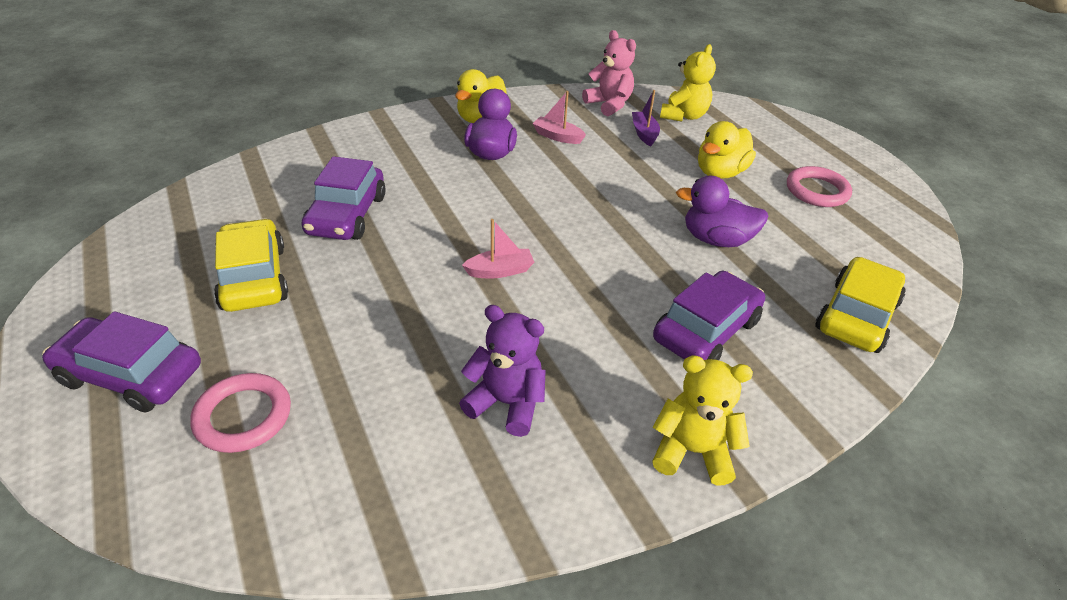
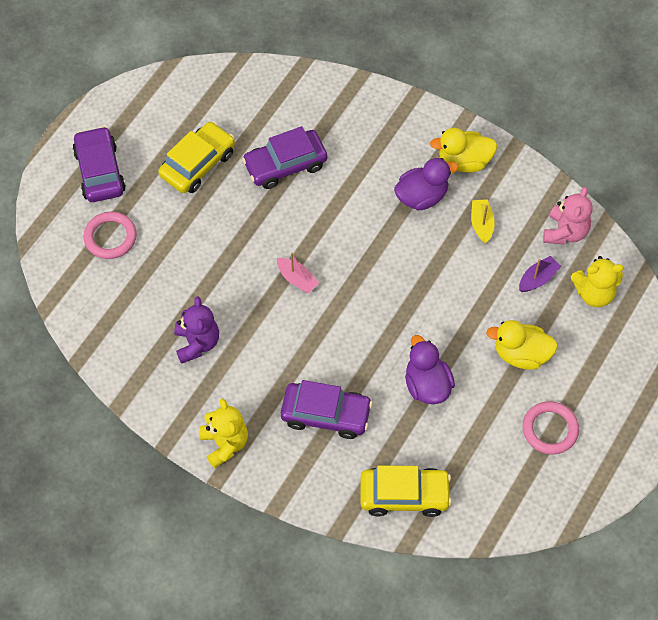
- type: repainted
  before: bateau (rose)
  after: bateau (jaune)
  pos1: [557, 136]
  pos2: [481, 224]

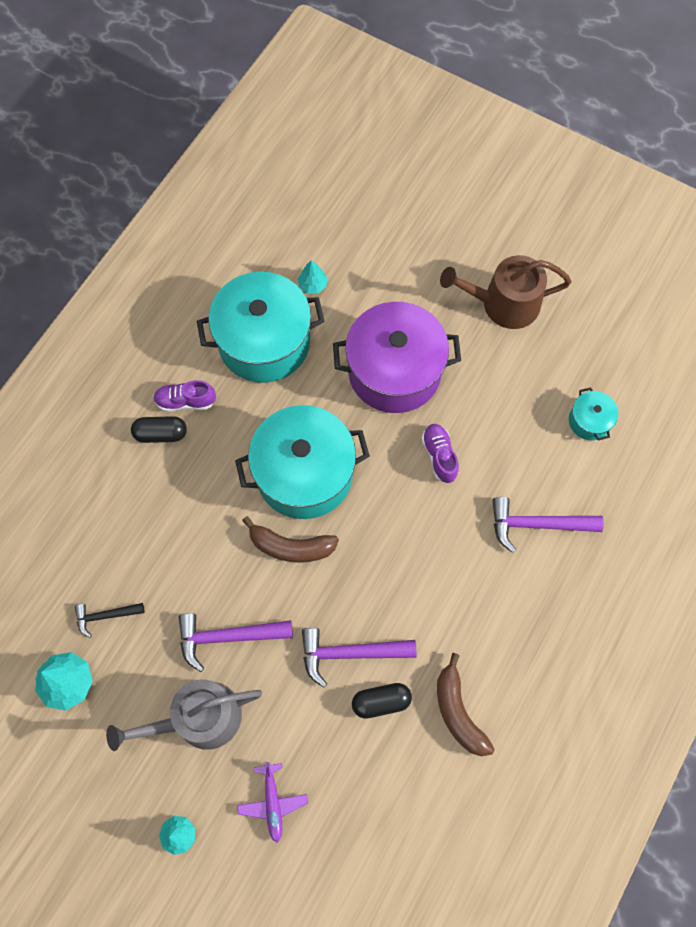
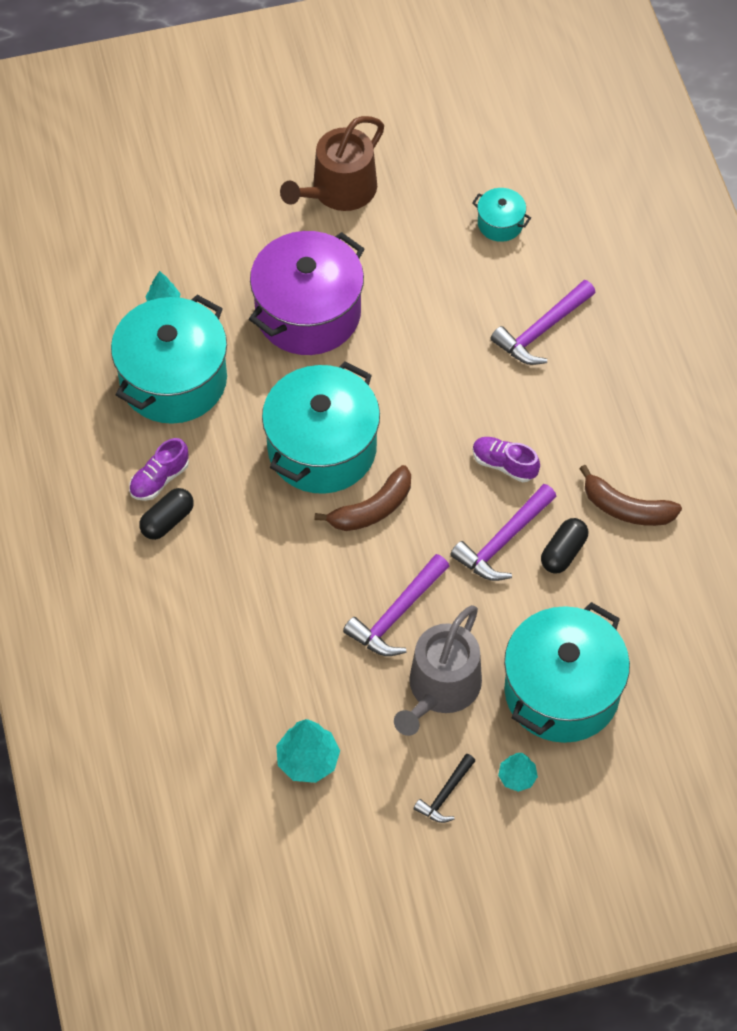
- type: shifted
  before: marteau (noir)
  pos1: [105, 616]
  pos2: [445, 794]
- type: shifted
  before: chaussure (violet)
  pos1: [439, 456]
  pos2: [504, 464]
- type: swapped
  before: avion (violet)
  after: marmite (turquoise)
  pos1: [273, 802]
  pos2: [561, 691]

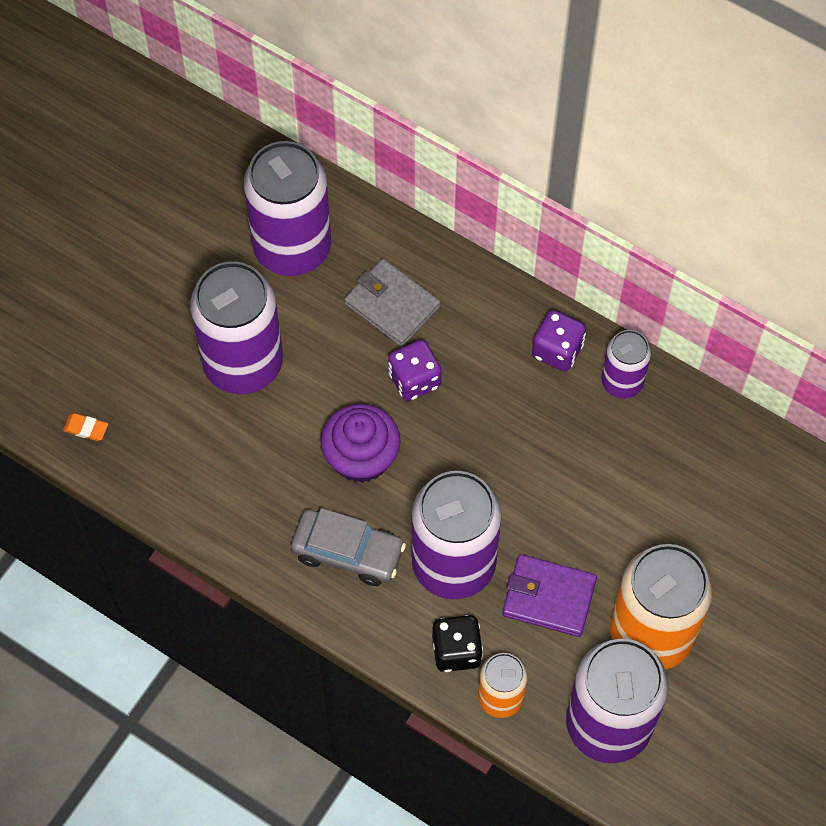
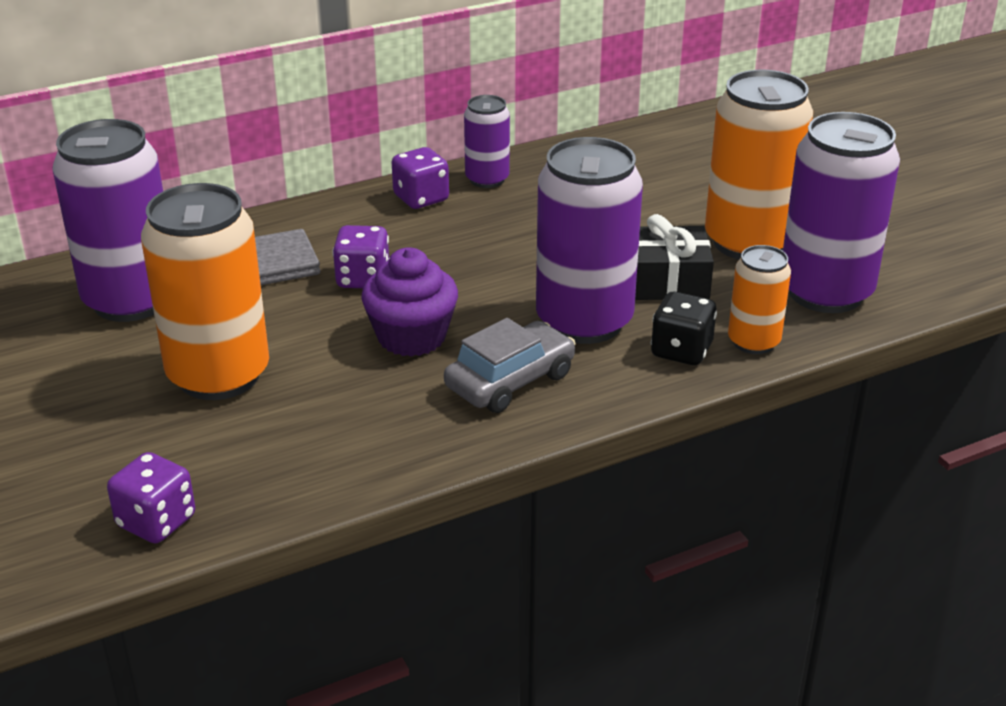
- type: swapped
  before: gomme (orange)
  after: dé (violet)
  pos1: [86, 428]
  pos2: [156, 522]
- type: swapped
  before: portefeuille (violet)
  after: cadeau (noir)
  pos1: [549, 597]
  pos2: [667, 281]
- type: repainted
  before: canette (violet)
  after: canette (orange)
  pos1: [243, 363]
  pos2: [219, 375]

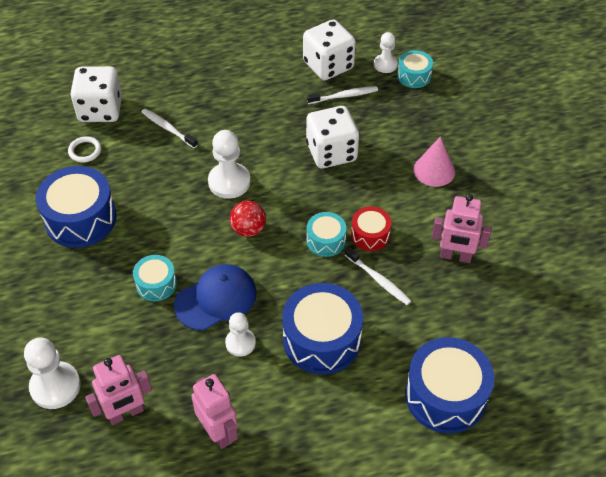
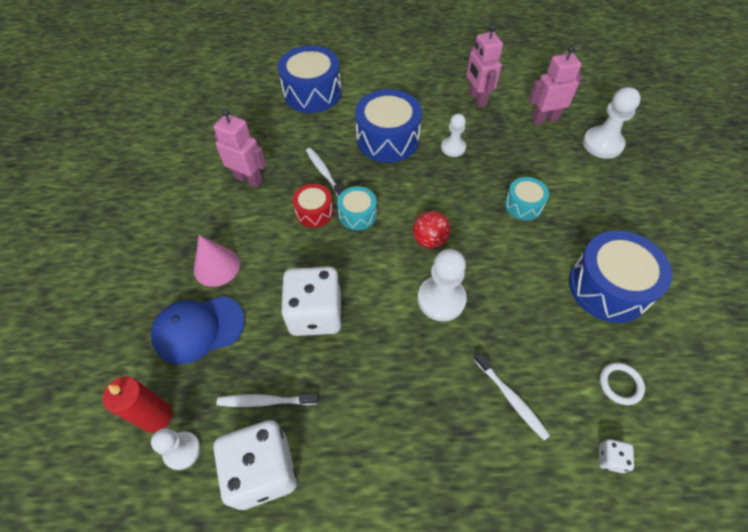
- type: shifted
  before: casquette (bleu)
  pos1: [216, 299]
  pos2: [198, 329]
- type: swapped
  before: tambour (turquoise)
  after: bougie (rouge)
  pos1: [414, 76]
  pos2: [156, 416]
- type: scaled
  before: dé (blanc)
  pos1: [100, 110]
  pos2: [610, 458]
  scale: 0.41

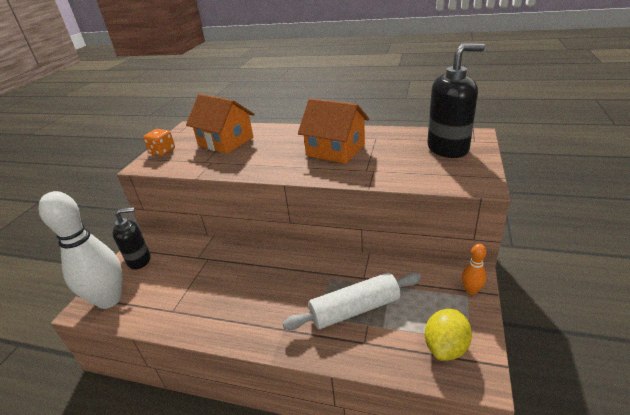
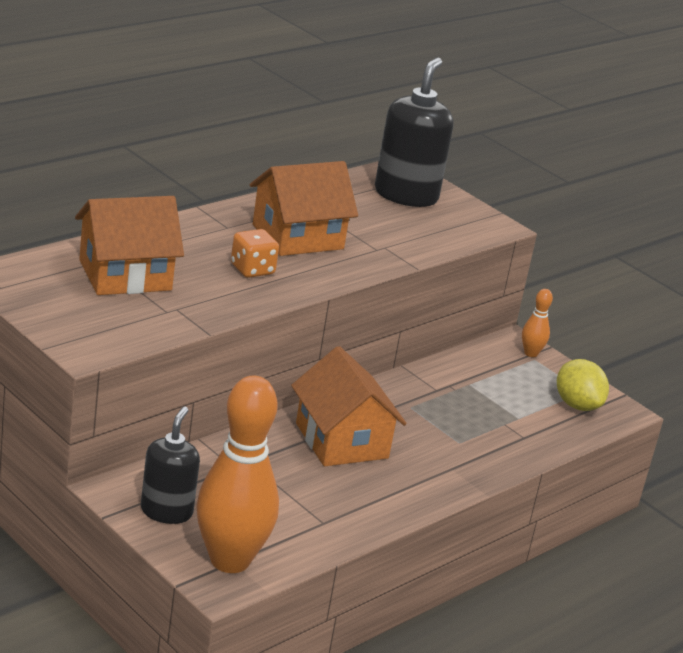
- type: gone
  before: rouleau à pâtisserie (blanc)
  pos1: [355, 309]
- type: new
  after: maison (orange)
  pos2: [341, 441]
- type: shifted
  before: dé (orange)
  pos1: [162, 151]
  pos2: [252, 269]
- type: repainted
  before: quille (blanc)
  after: quille (orange)
  pos1: [109, 299]
  pos2: [230, 560]

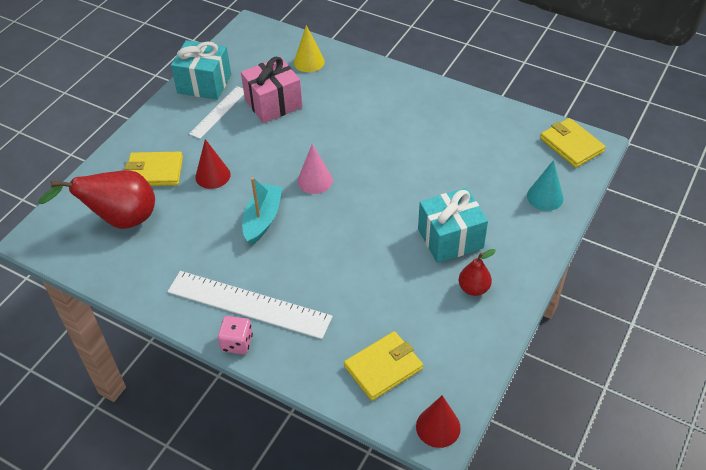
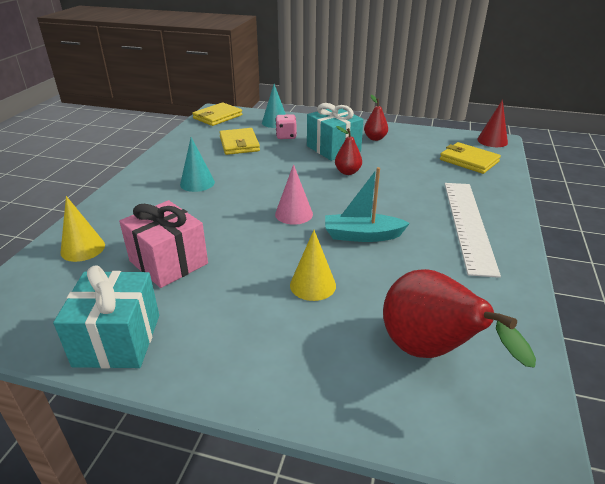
- type: gone
  before: règle (blanc)
  pos1: [219, 112]
- type: new
  after: cône (turquoise)
  pos2: [197, 183]
- type: new
  after: poire (rouge)
  pos2: [347, 172]
- type: shifted
  before: portefeuille (jaune)
  pos1: [154, 171]
  pos2: [239, 144]
- type: shifted
  before: dé (rose)
  pos1: [237, 343]
  pos2: [286, 136]
- type: repainted
  before: cône (rouge)
  after: cône (jaune)
  pos1: [212, 175]
  pos2: [313, 285]

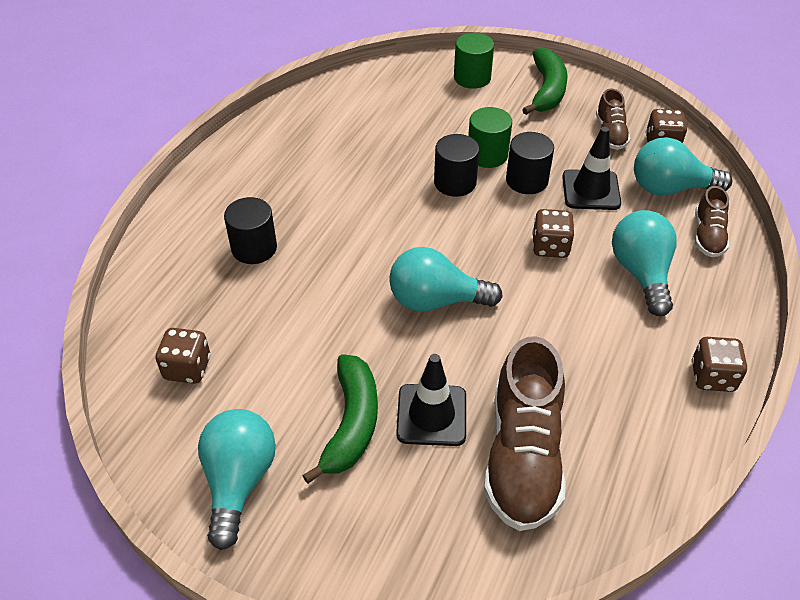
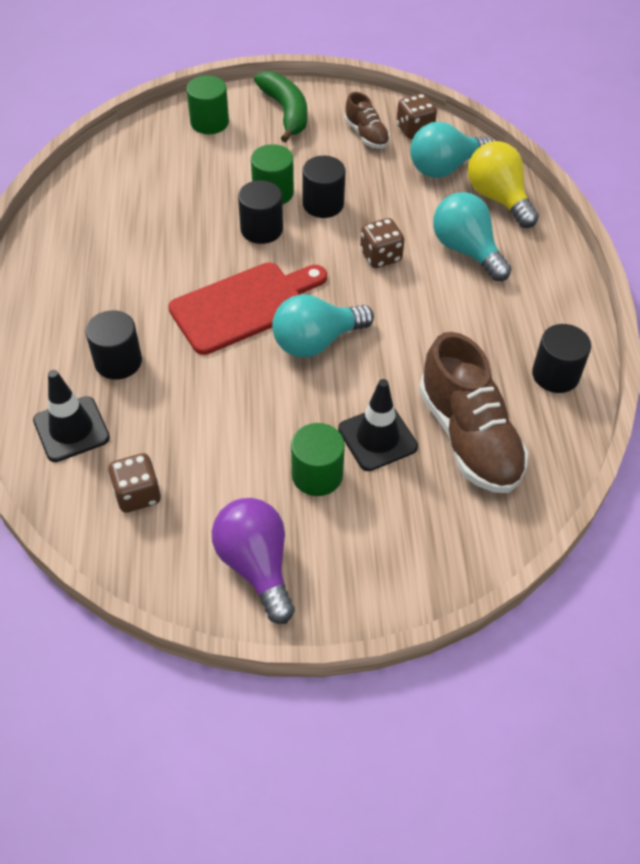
- type: gone
  before: dé (marron)
  pos1: [712, 377]
- type: new
  after: planche à découper (rouge)
  pos2: [244, 306]
- type: new
  after: cylindre (noir)
  pos2: [555, 375]
- type: shifted
  before: cône de chantier (noir)
  pos1: [591, 190]
  pos2: [71, 429]
- type: swapped
  before: banane (vert)
  after: cylindre (vert)
  pos1: [351, 424]
  pos2: [317, 475]
- type: swapped
  before: chaussure (marron)
  after: ampoule (jaune)
  pos1: [708, 236]
  pos2: [498, 198]
- type: repainted
  before: ampoule (turquoise)
  after: ampoule (violet)
  pos1: [239, 481]
  pos2: [256, 565]

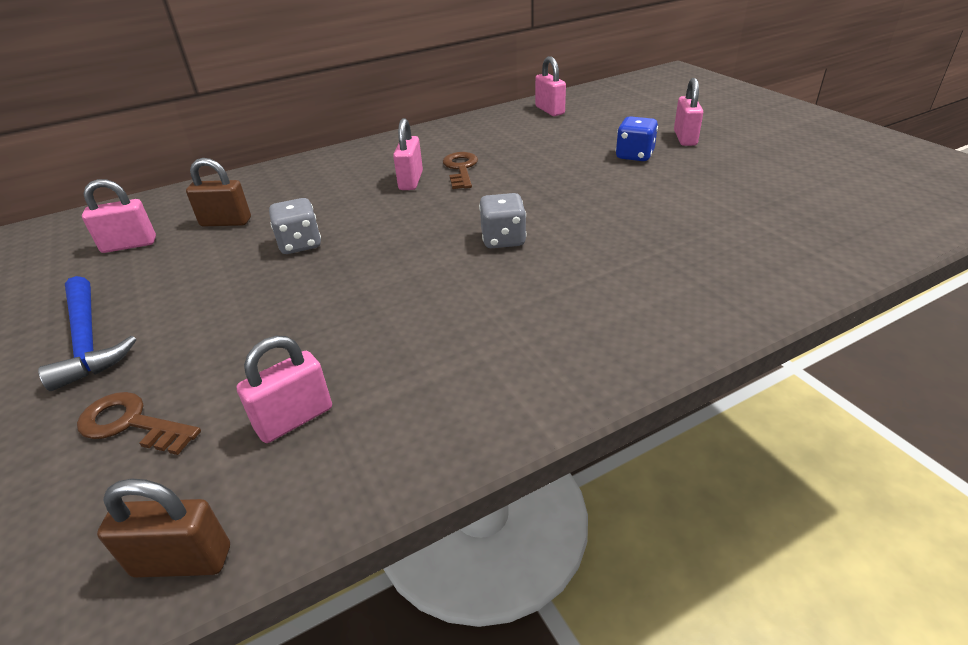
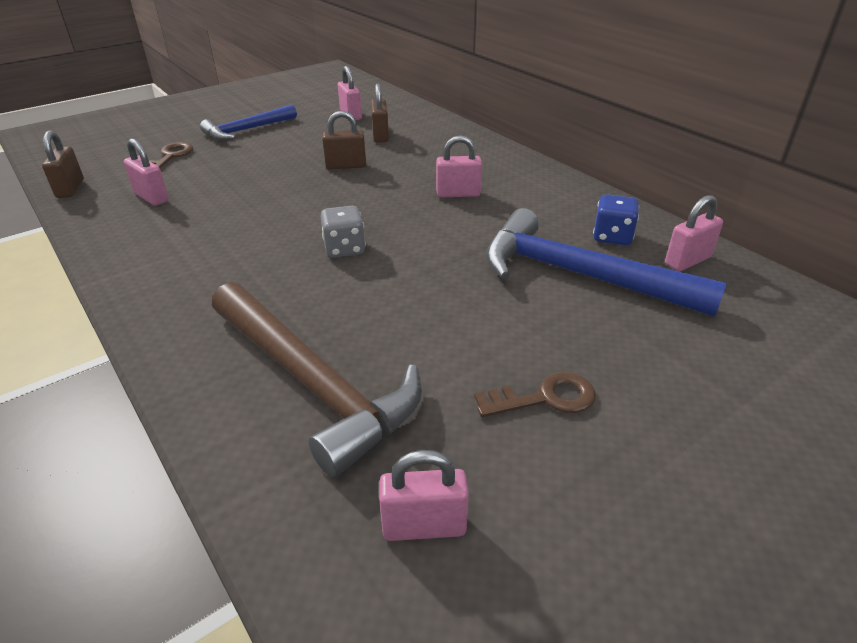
- type: new
  after: marteau (marron)
  pos2: [312, 384]
- type: new
  after: marteau (bleu)
  pos2: [579, 275]
- type: shifted
  before: clé (marron)
  pos1: [461, 169]
  pos2: [545, 398]
- type: shifted
  before: dé (bleu)
  pos1: [634, 155]
  pos2: [612, 237]
- type: shifted
  before: cadenas (rose)
  pos1: [685, 138]
  pos2: [424, 526]
- type: swapped
  before: dé (gris)
  after: cadenas (marron)
  pos1: [300, 244]
  pos2: [346, 166]

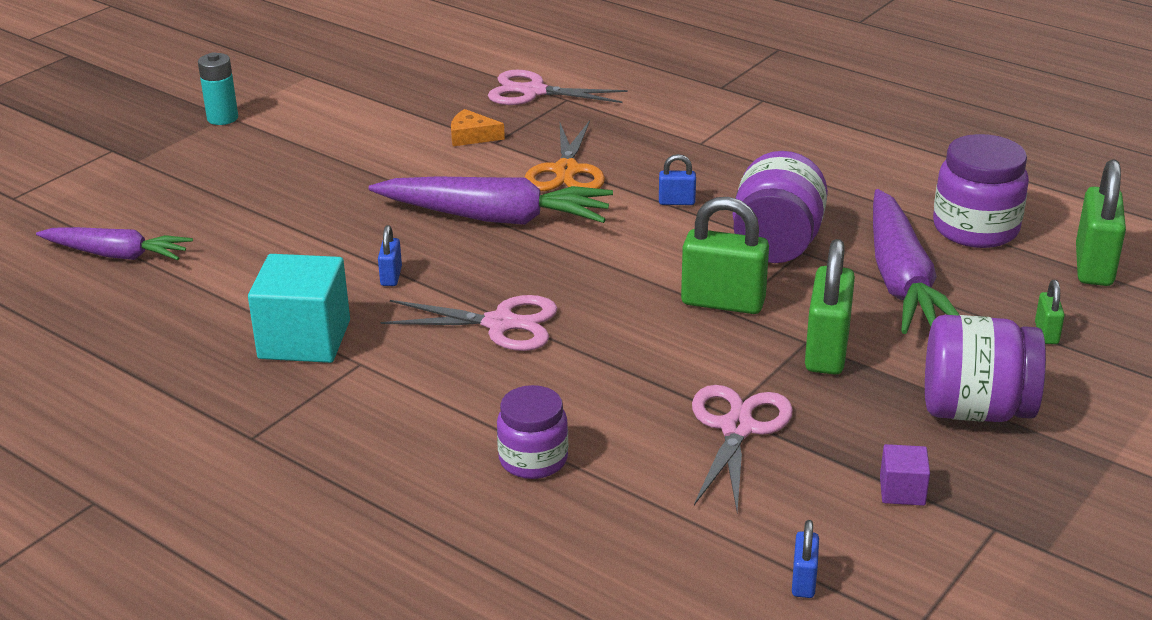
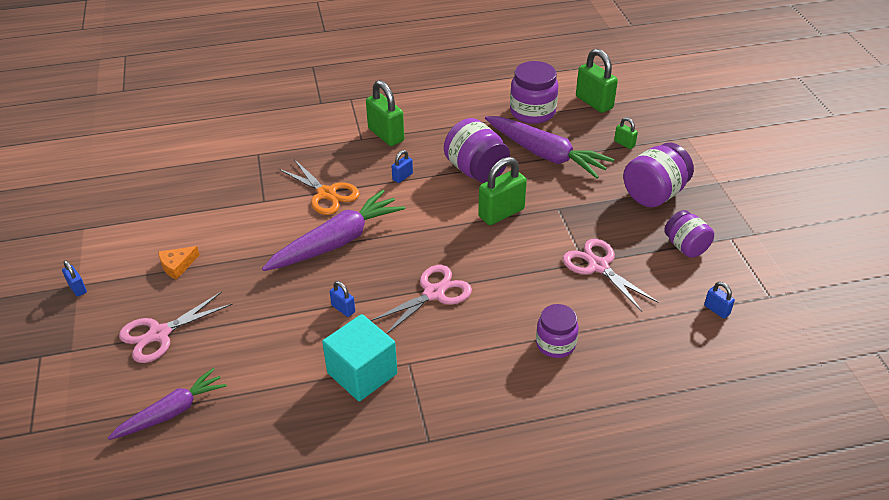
- type: shifted
  before: fromage (orange)
  pos1: [472, 136]
  pos2: [177, 265]
- type: shifted
  before: ciseaux (rose)
  pos1: [533, 92]
  pos2: [159, 334]
- type: shifted
  before: cadenas (vert)
  pos1: [826, 351]
  pos2: [386, 135]
- type: swapped
  before: pile (turquoise)
  after: cadenas (bleu)
  pos1: [222, 118]
  pos2: [77, 288]
- type: swapped
  before: cube (violet)
  after: bocal (violet)
  pos1: [902, 491]
  pos2: [685, 247]

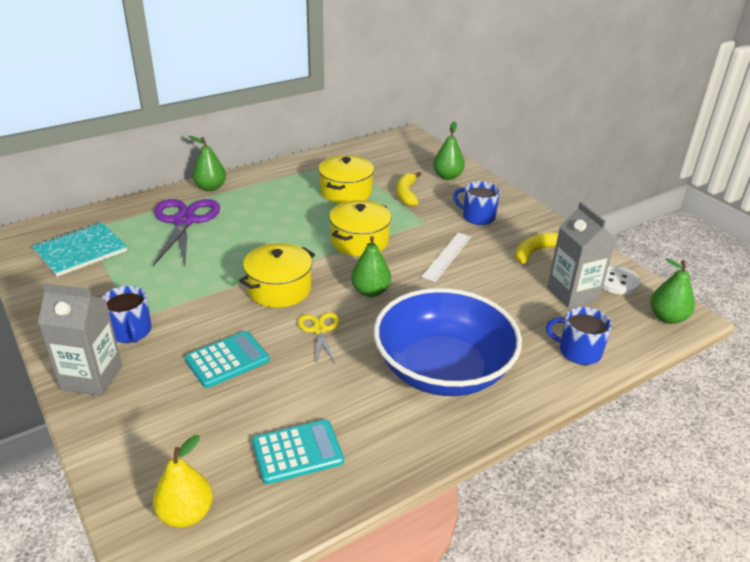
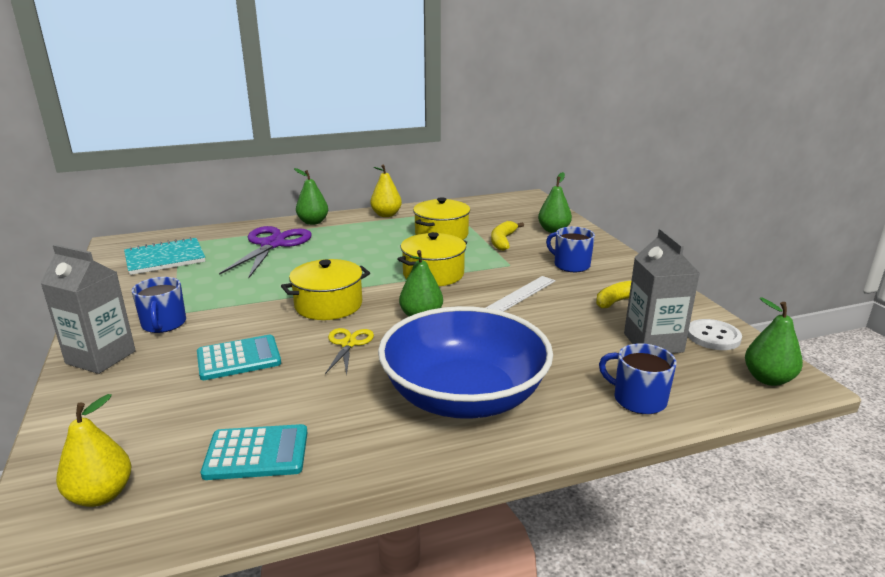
- type: new
  after: poire (jaune)
  pos2: [386, 215]

